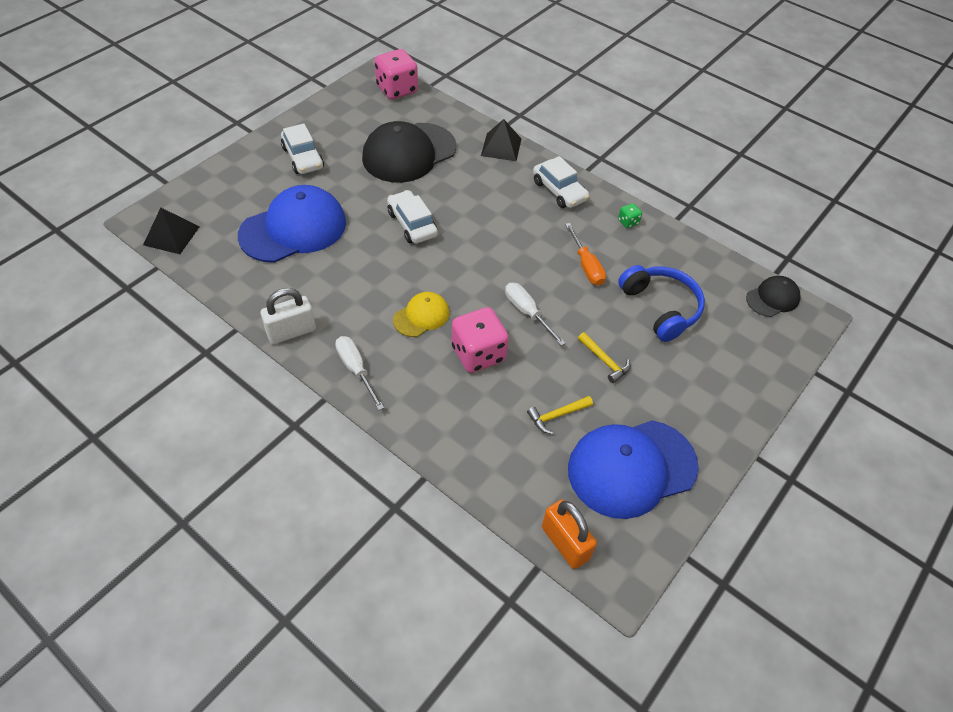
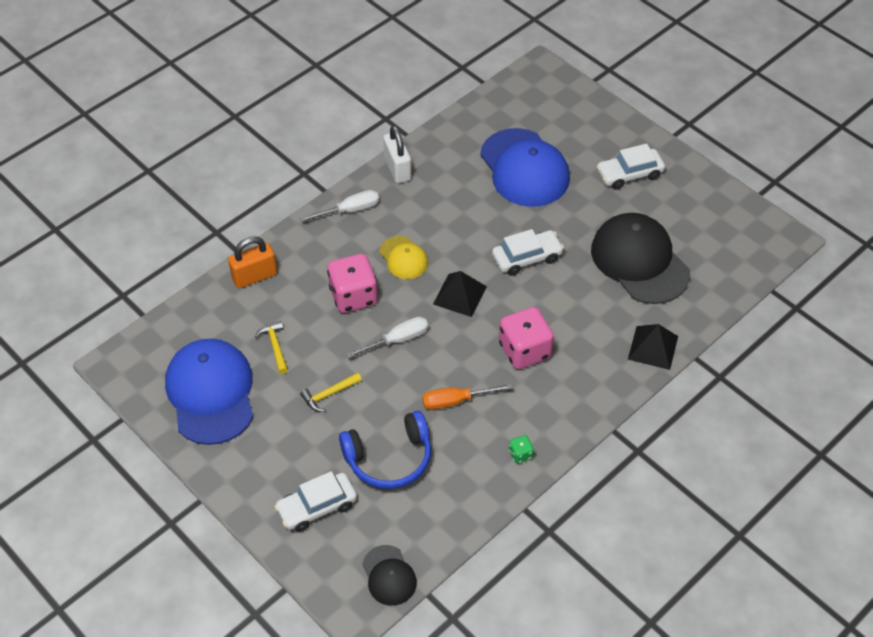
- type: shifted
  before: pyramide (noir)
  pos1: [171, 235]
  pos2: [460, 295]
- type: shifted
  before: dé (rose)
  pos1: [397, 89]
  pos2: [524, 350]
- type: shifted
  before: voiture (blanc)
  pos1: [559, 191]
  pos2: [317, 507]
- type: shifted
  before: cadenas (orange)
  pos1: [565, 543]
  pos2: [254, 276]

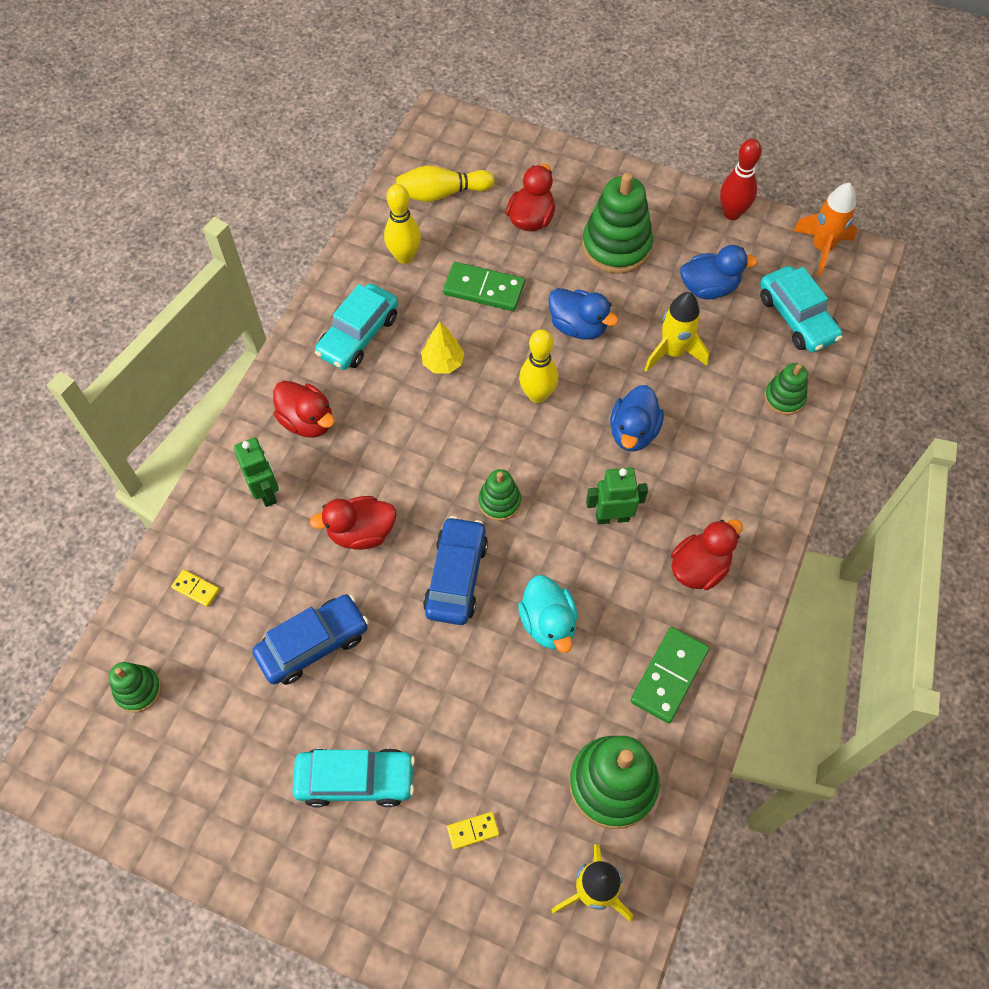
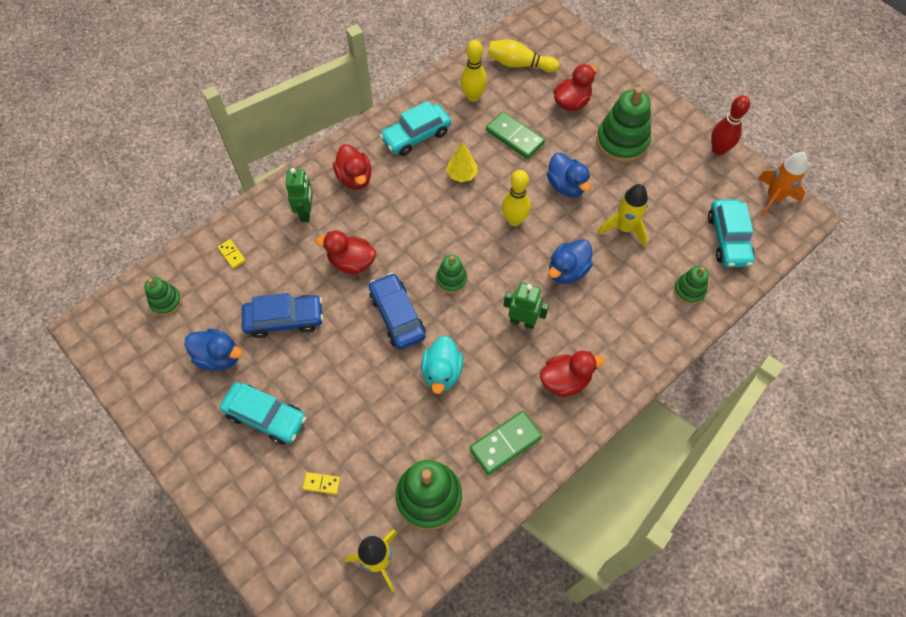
- type: shifted
  before: canard (bleu)
  pos1: [709, 288]
  pos2: [219, 356]
- type: rotated
  before: voiture (bleu)
  pos1: [456, 576]
  pos2: [397, 316]
  turn: -60

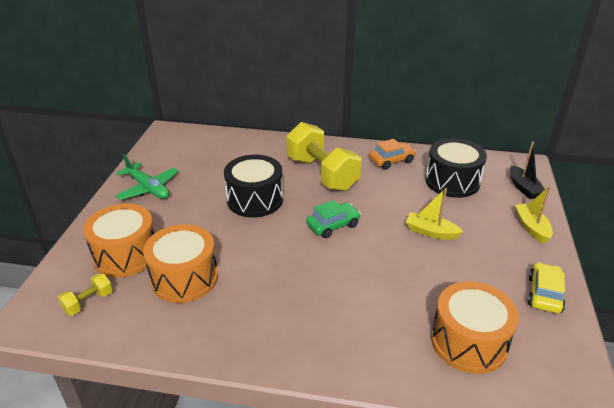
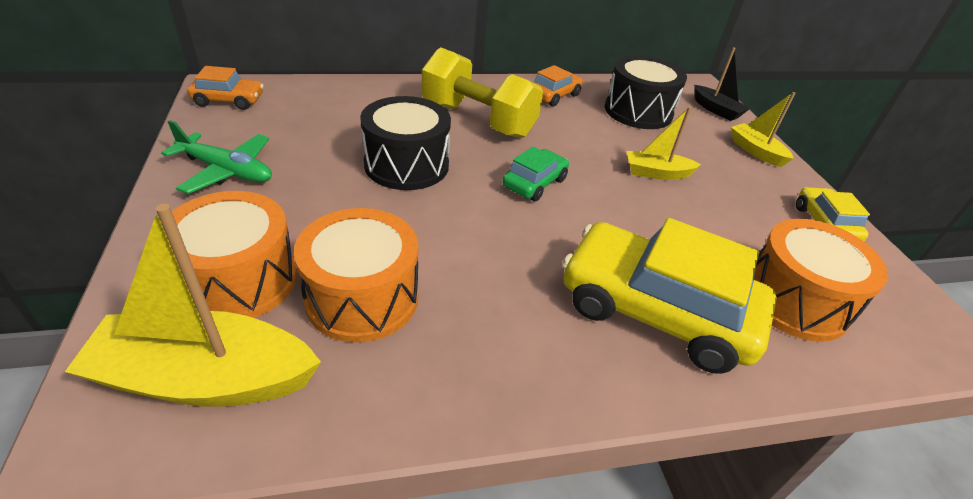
- type: new
  after: voiture (orange)
  pos2: [229, 100]
- type: new
  after: voiture (jaune)
  pos2: [656, 311]
- type: swapped
  before: haltère (jaune)
  after: bateau (jaune)
  pos1: [88, 302]
  pos2: [206, 378]

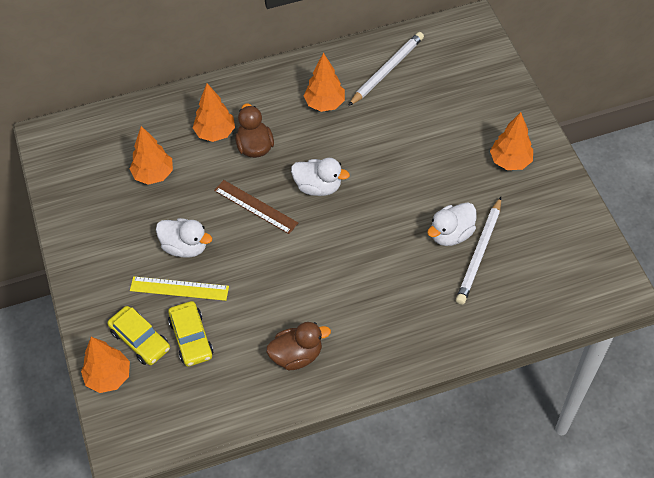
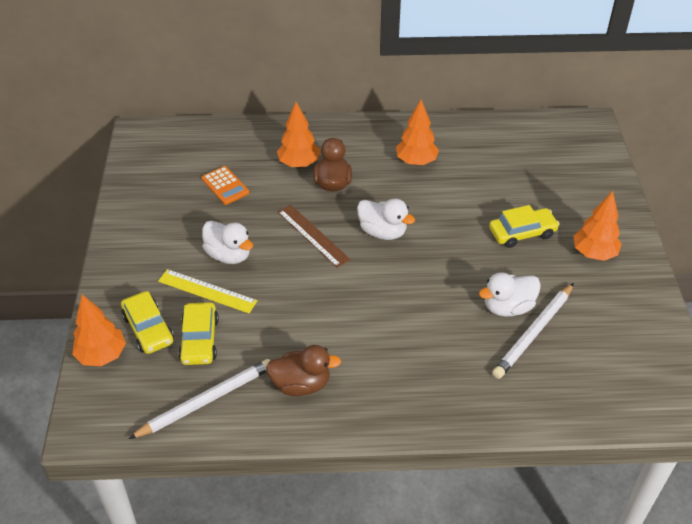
- type: new
  after: voiture (jaune)
  pos2: [522, 233]
- type: shifted
  before: crayon (blanc)
  pos1: [387, 70]
  pos2: [206, 401]
- type: swapped
  before: arbre (orange)
  after: calculatrice (orange)
  pos1: [153, 175]
  pos2: [225, 186]

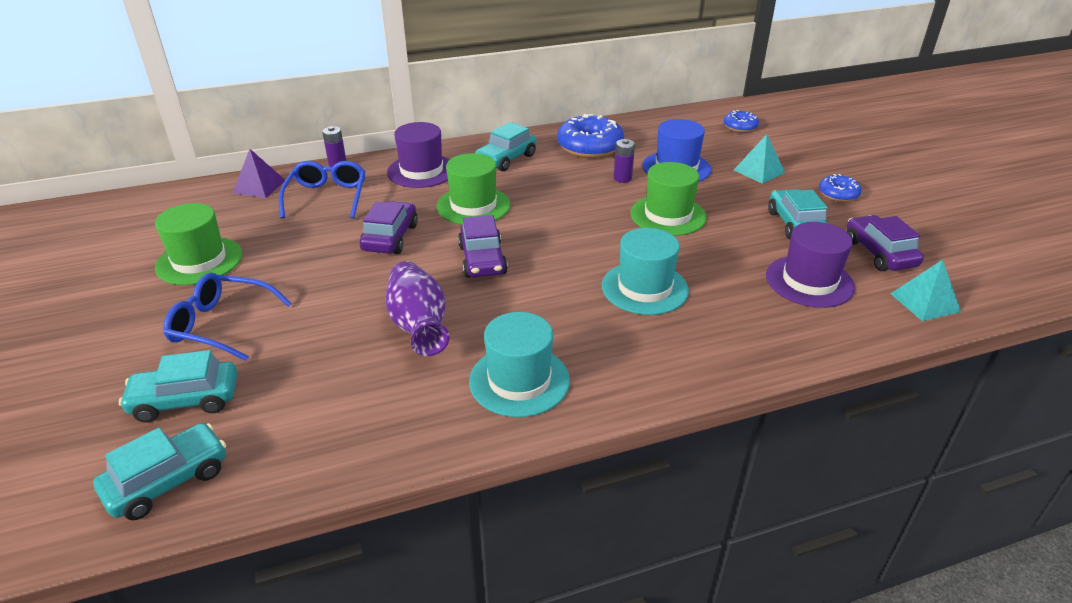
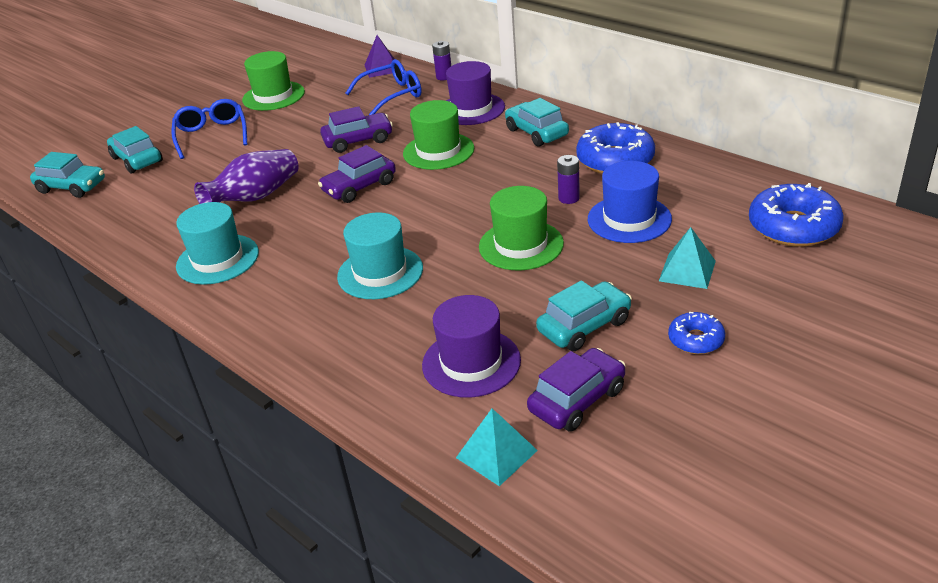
- type: rotated
  before: voiture (turquoise)
  pos1: [506, 159]
  pos2: [536, 132]
  turn: 45
- type: scaled
  before: beignet (bleu)
  pos1: [740, 127]
  pos2: [793, 227]
  scale: 1.85

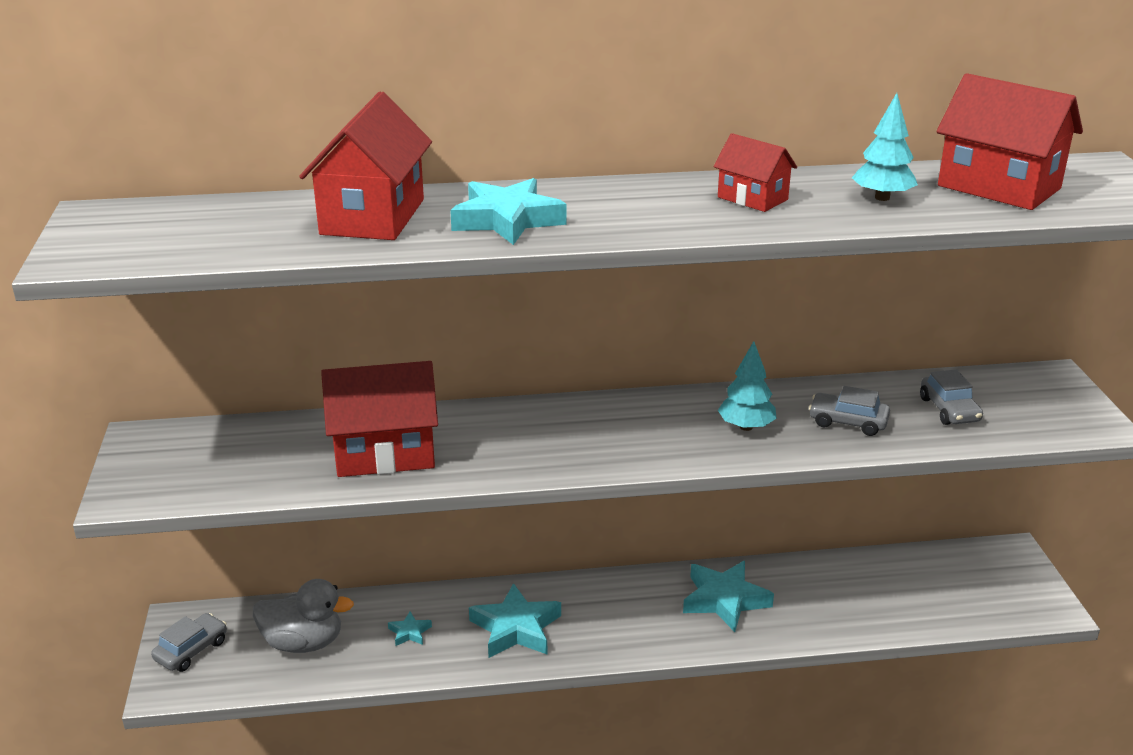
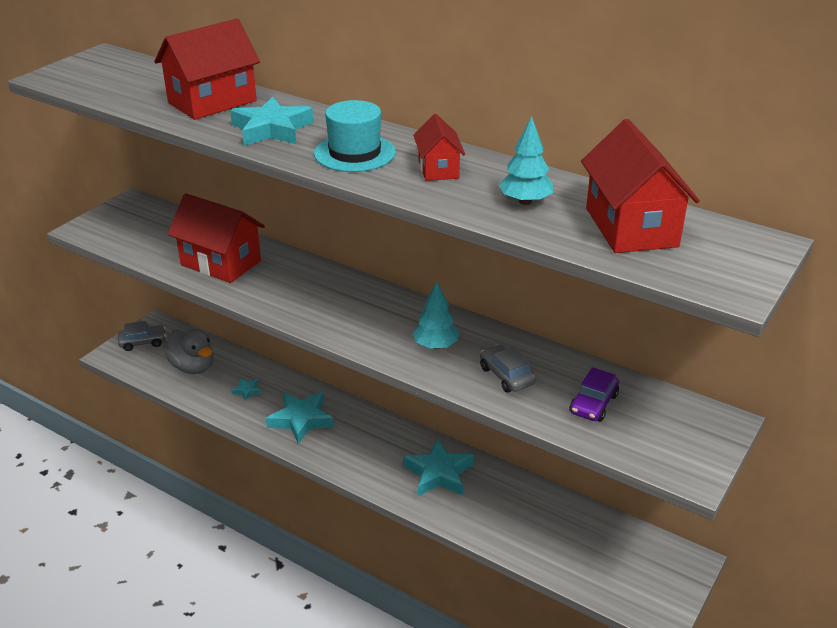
- type: new
  after: chapeau (turquoise)
  pos2: [354, 153]
- type: repainted
  before: voiture (gris)
  after: voiture (violet)
  pos1: [949, 410]
  pos2: [593, 404]

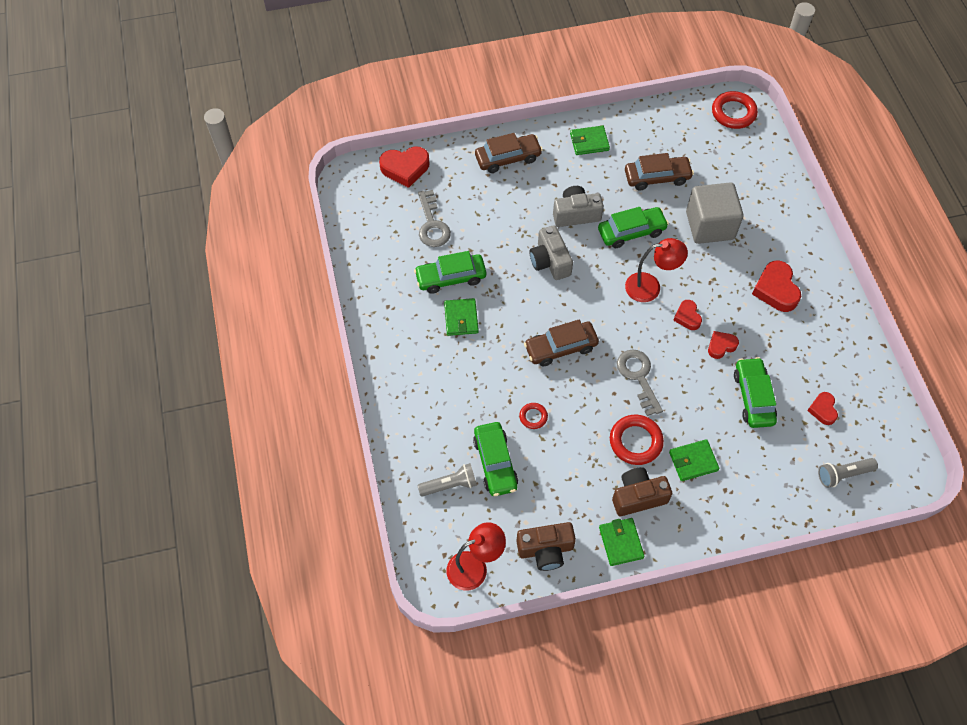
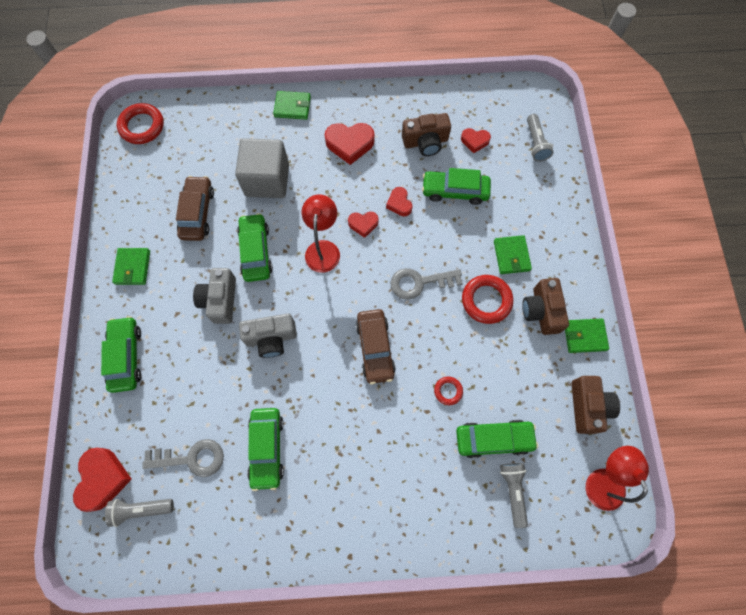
- type: new
  after: lampe de poche (gris)
  pos2: [141, 509]
- type: new
  after: appareil photo (marron)
  pos2: [425, 142]
- type: shifted
  before: portefeuille (vert)
  pos1: [461, 318]
  pos2: [292, 107]
- type: repainted
  before: voiture (marron)
  after: voiture (vert)
  pos1: [508, 158]
  pos2: [126, 356]

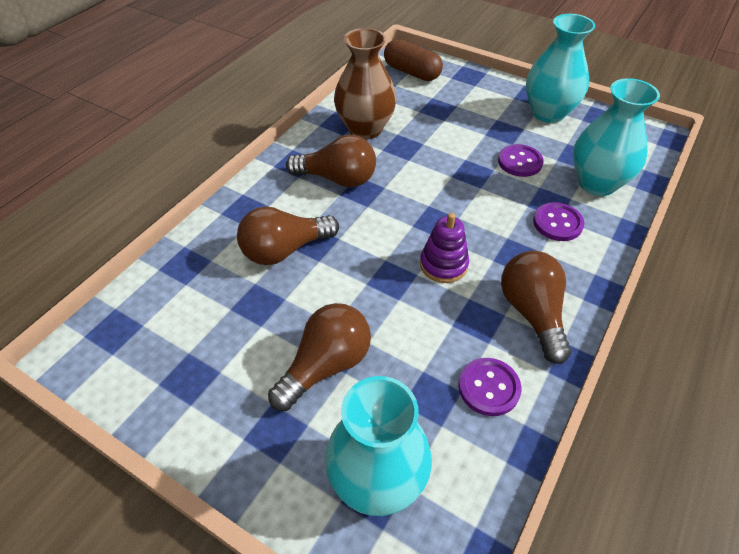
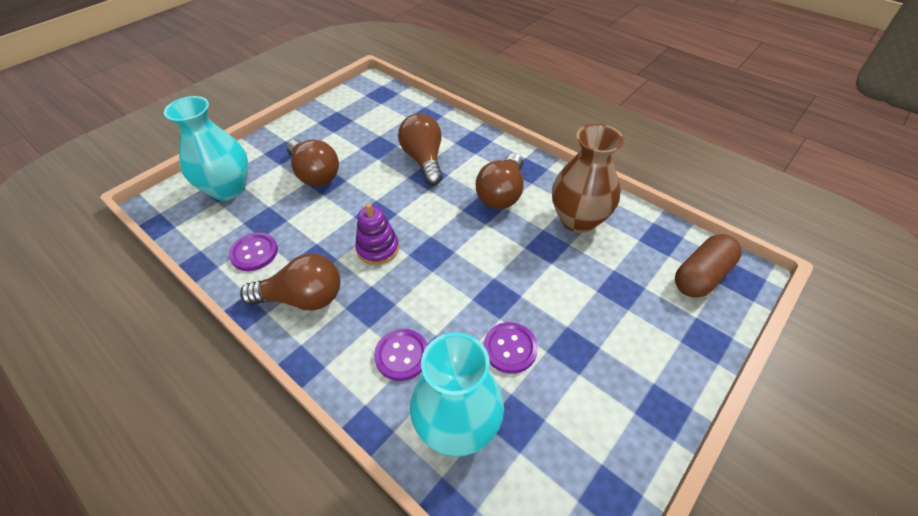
- type: gone
  before: vase (turquoise)
  pos1: [548, 113]

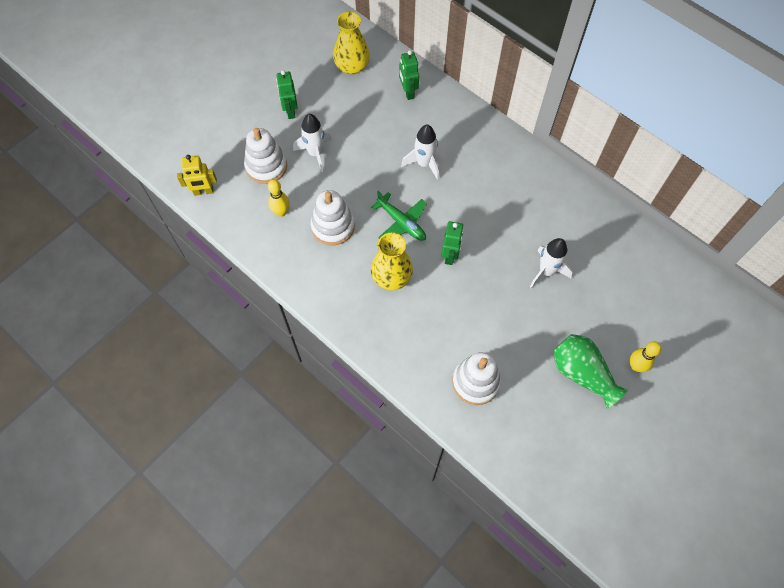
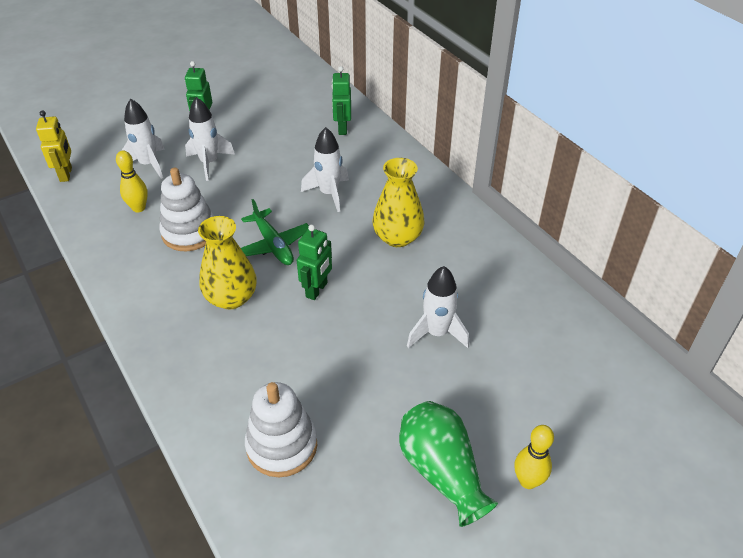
- type: shifted
  before: vase (jaune)
  pos1: [352, 66]
  pos2: [397, 237]
- type: swapped
  before: jouet à empiler (blanc)
  after: fusée (blanc)
  pos1: [266, 166]
  pos2: [148, 164]
- type: rotated
  before: robot (jaune)
  pos1: [203, 191]
  pos2: [66, 174]
  turn: -105

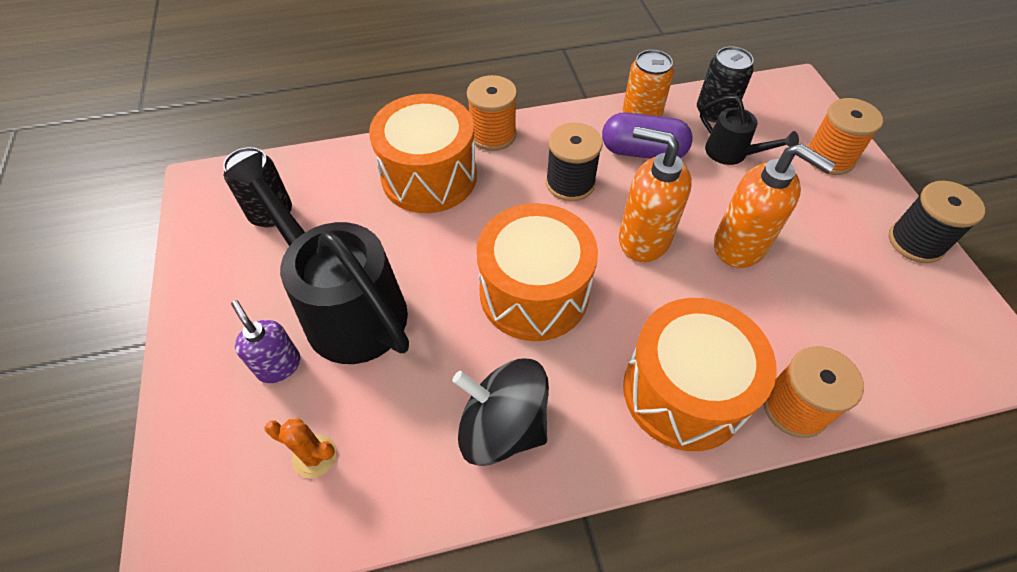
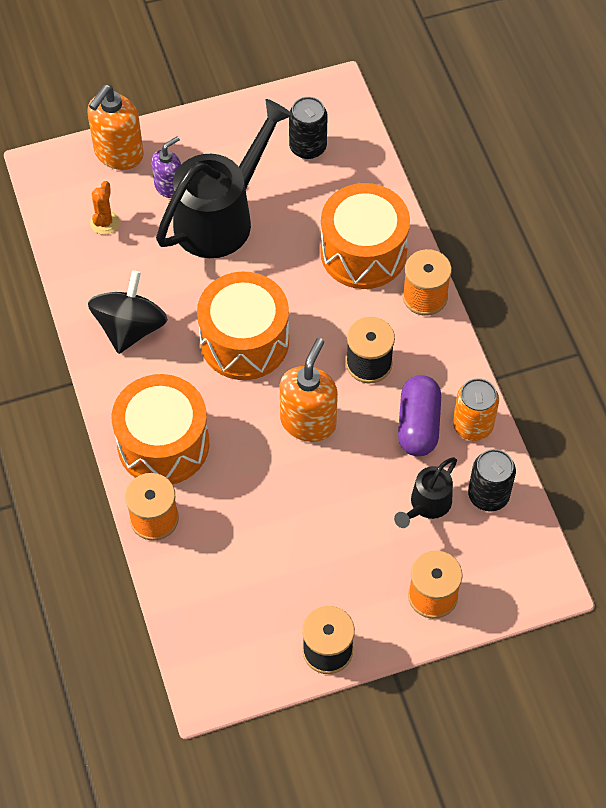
- type: shifted
  before: distributeur de savon (orange)
  pos1: [740, 246]
  pos2: [118, 154]

